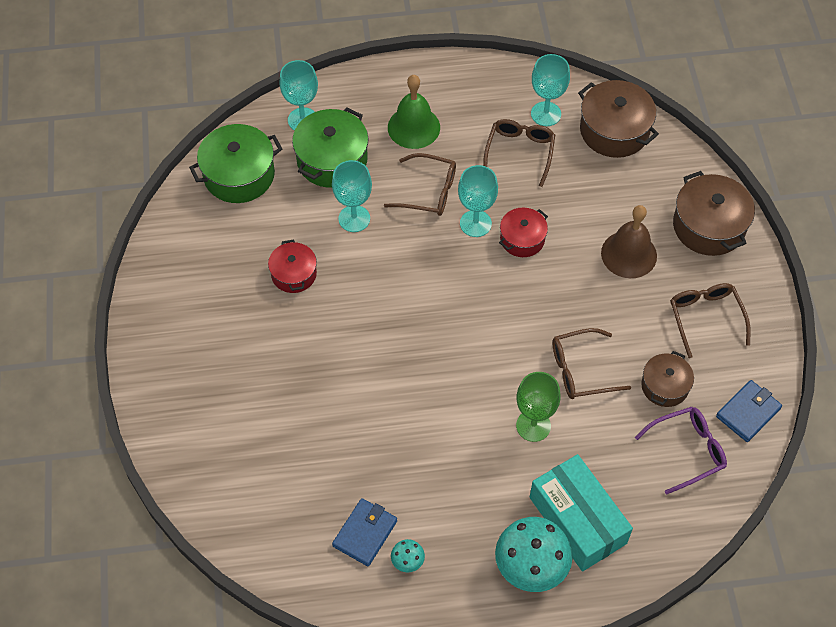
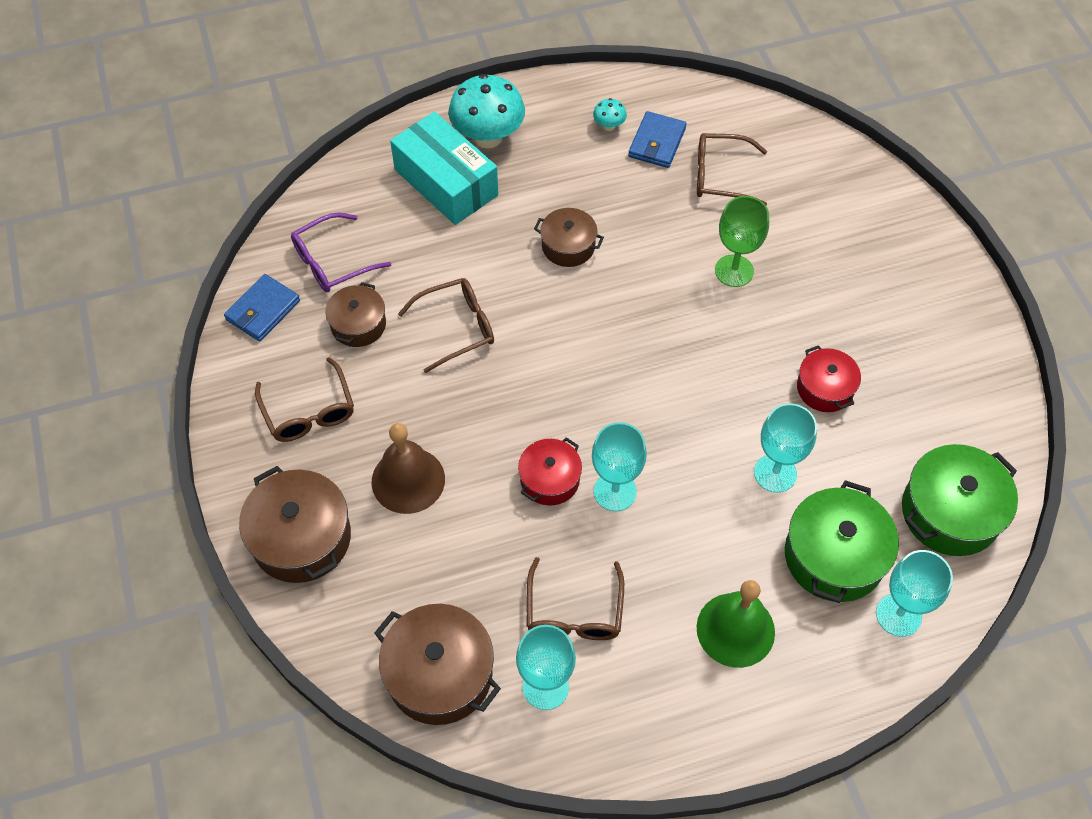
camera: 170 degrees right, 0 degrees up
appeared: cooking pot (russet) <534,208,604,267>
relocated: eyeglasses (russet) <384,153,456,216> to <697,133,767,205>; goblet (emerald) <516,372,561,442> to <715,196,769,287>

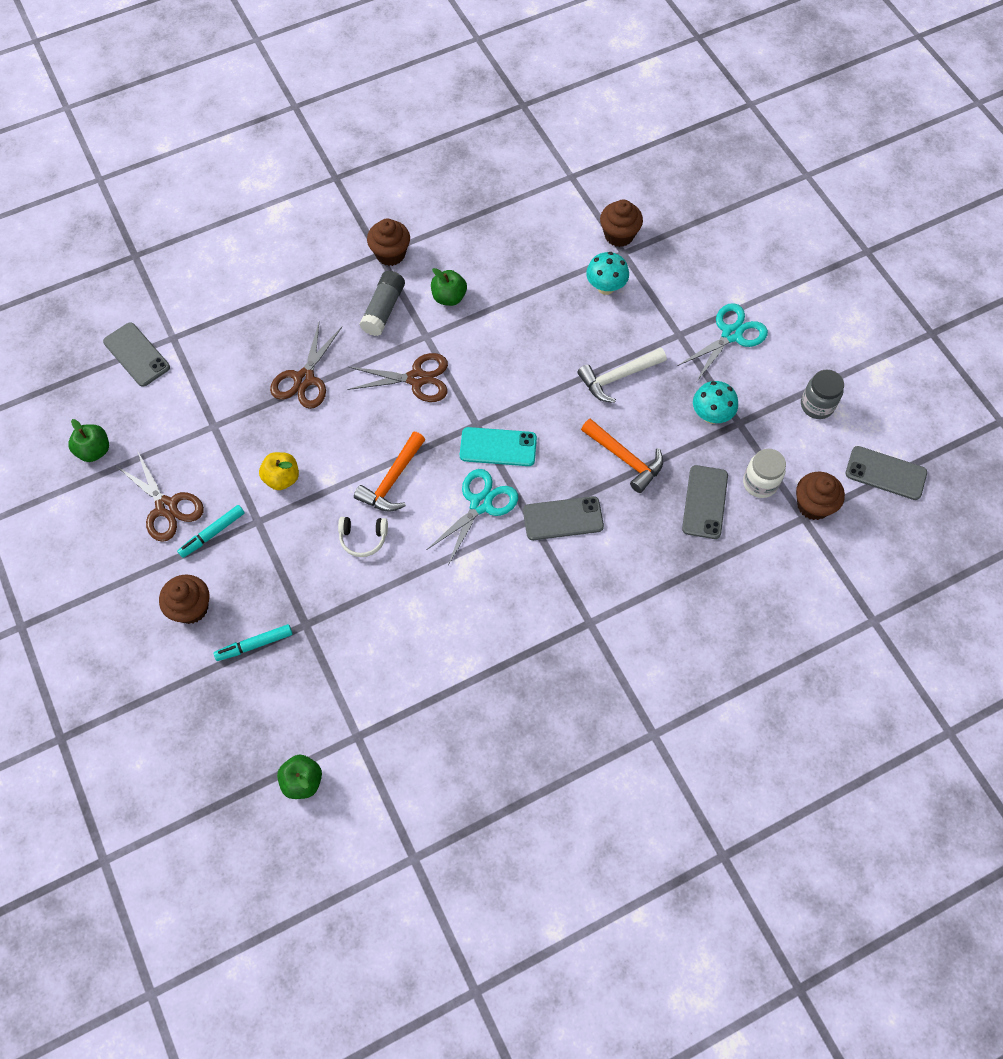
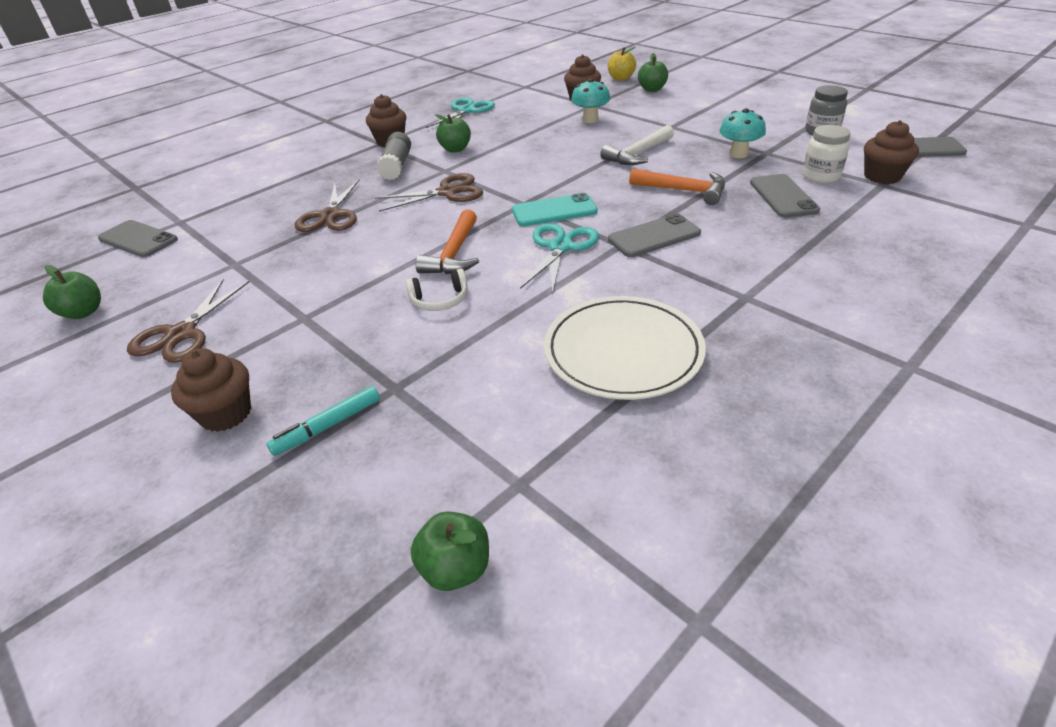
camera: 15 degrees left, 25 degrees down
missing: felt pen (teal) <177,505,244,558>
appeared: plate (snow-white) <544,296,706,400>; apple (emerald) <638,53,668,92>
relocated: scissors (teal) <678,303,768,382> to <426,97,495,128>; apple (yellow) <259,452,299,490> to <608,47,636,81>
spun: scissors (russet) <115,450,204,542> = <127,279,250,363> 75 degrees clockwise

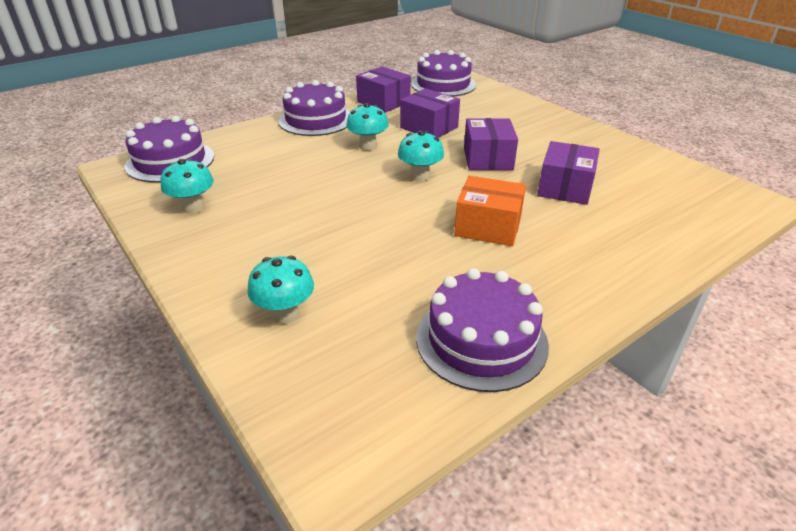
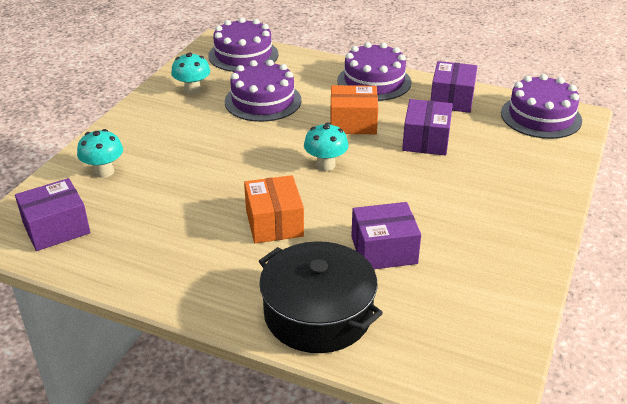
camera: 60 degrees right, 0 degrees up
appeared: cooking pot (ebony) <259,241,383,353>
relocated: parcel (violet) <464,118,518,170> to <15,178,91,251>; gateau (violet) <416,268,549,392> to <225,60,302,122>
exchanged: toadstool (teal) <346,103,389,151> to parcel (bright orange) <330,85,378,134>

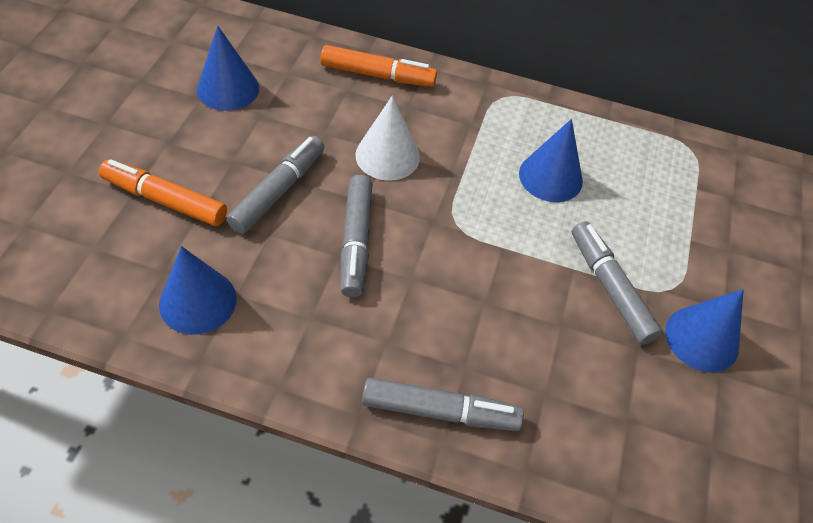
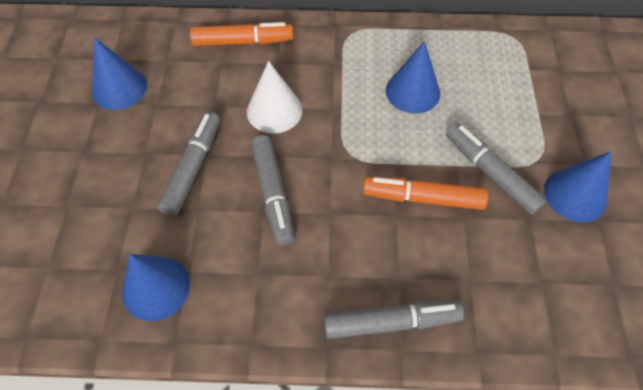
camera: 10 degrees left, 5 degrees up
relocated: felt pen (bright orange) <99,159,227,226> to <363,177,488,210>

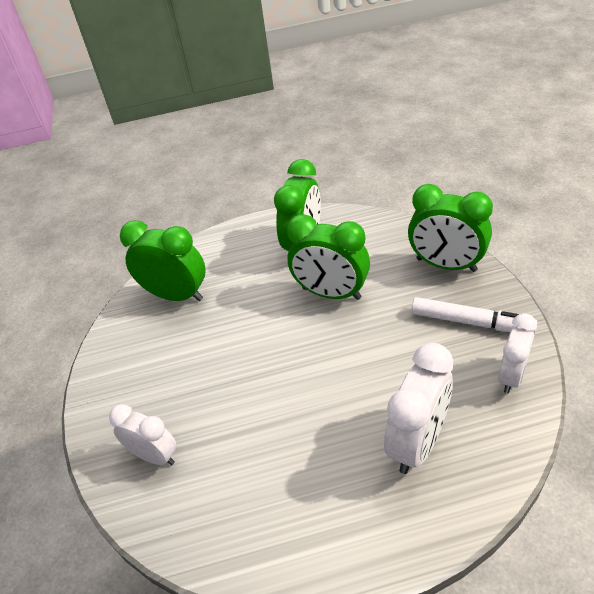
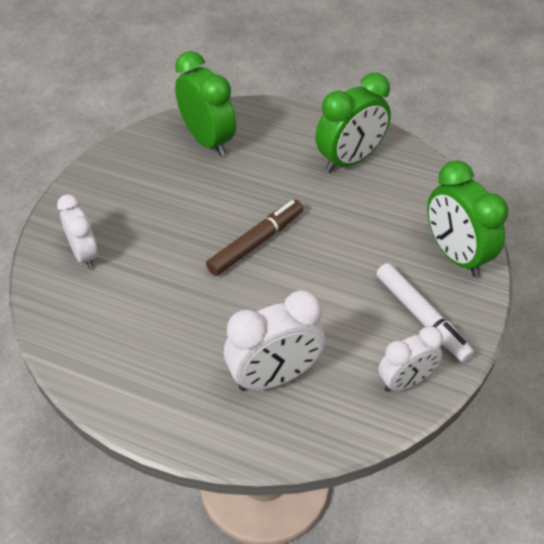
camera: 30 degrees right, 5 degrees up
missing: alarm clock (emerald) <287,214,370,300>
appeared: felt pen (russet) <206,200,303,276>

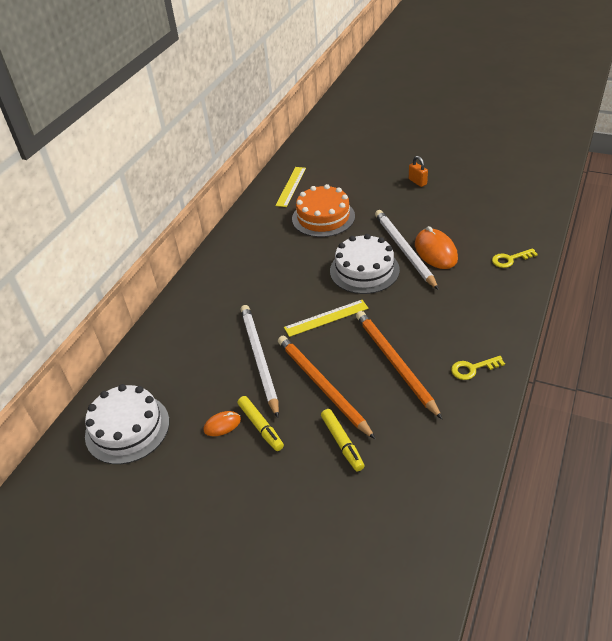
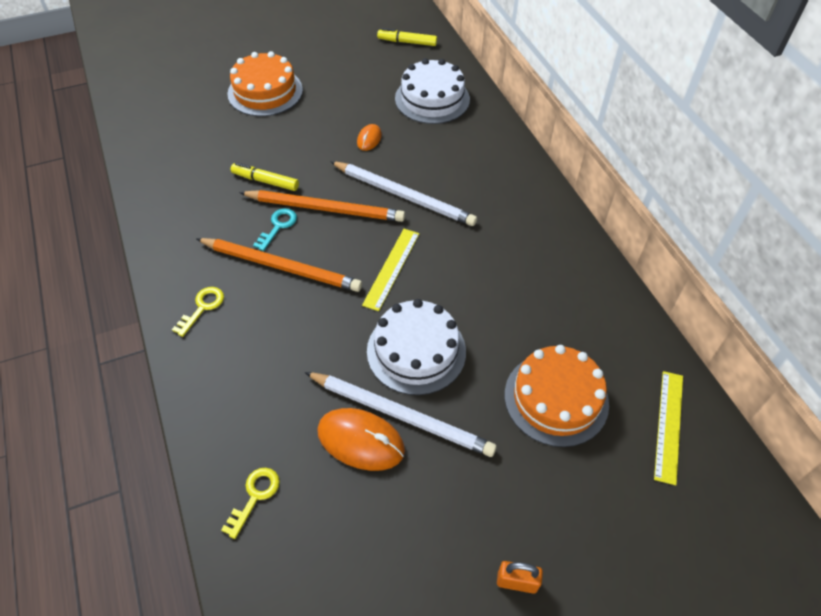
camera: 130 degrees right, 10 degrees up
appeared: gateau (bright orange) <227,51,303,116>; key (teal) <253,208,297,251>
relocated: felt pen (yellow) <237,396,284,451> to <377,28,437,46>
spun: straightedge (yellow) <275,167,306,207> = <654,371,683,485> 45 degrees clockwise

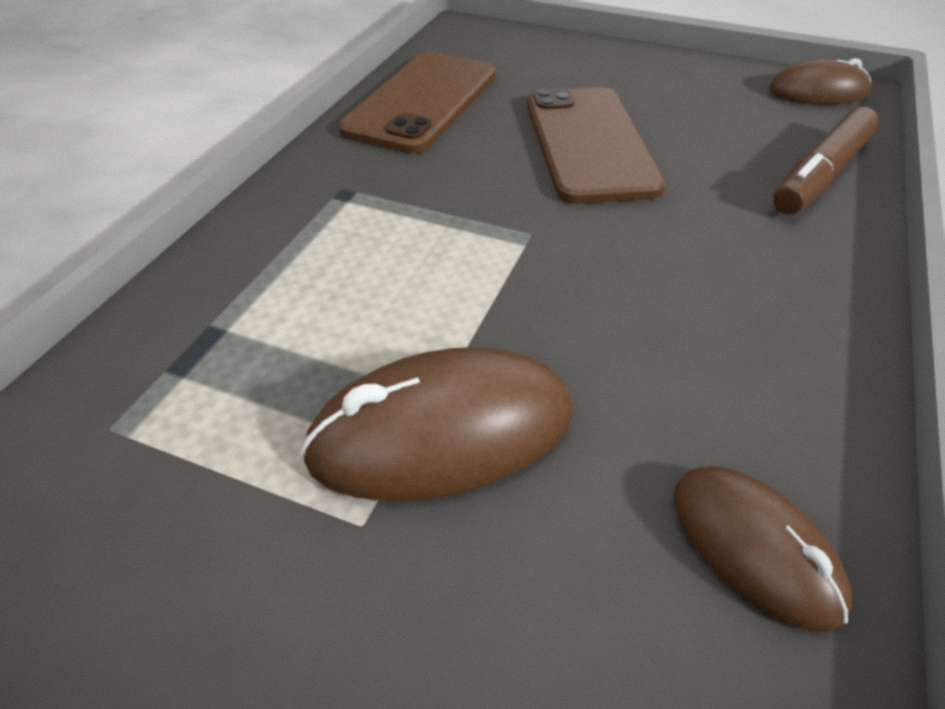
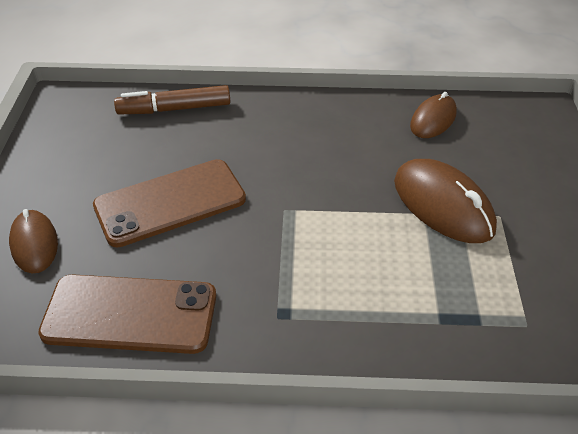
camera: 110 degrees left, 0 degrees up
relocated: PC mouse (russet) <769,58,871,104> to <9,209,58,273>
spun: felt pen (russet) <773,107,879,215> = <114,85,230,114> 150 degrees clockwise

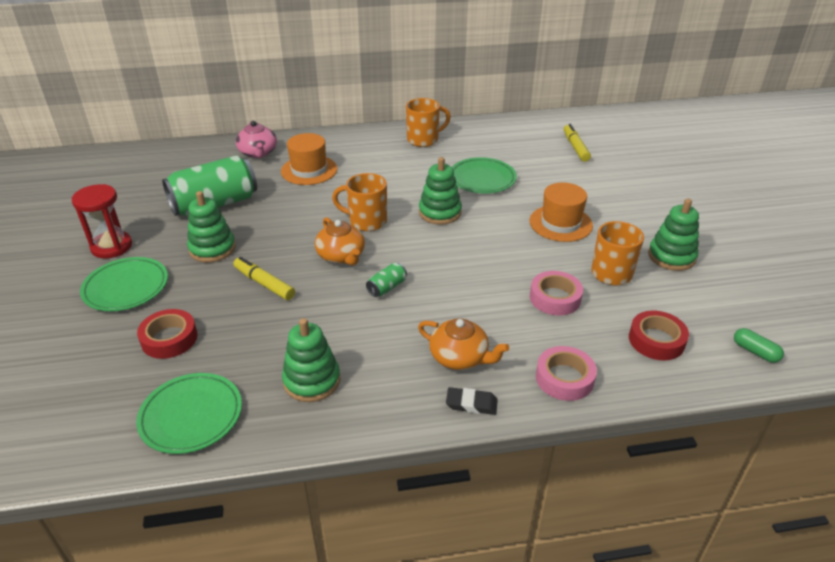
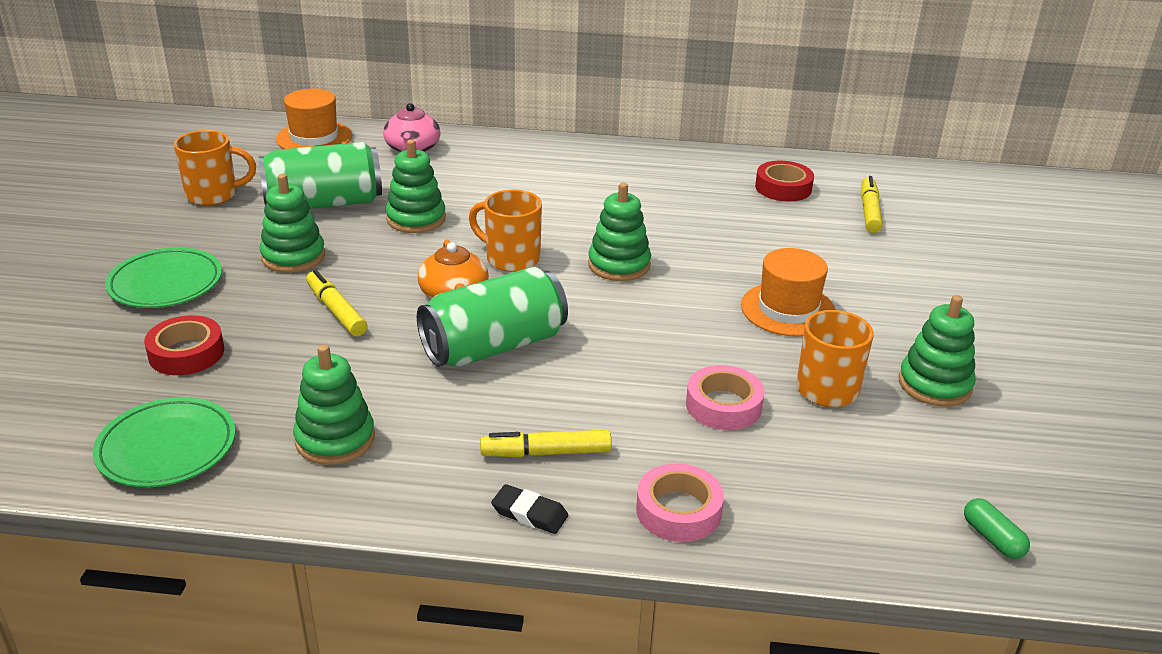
camera: 15 degrees right, 5 degrees down
missing: sand timer (crimson) <72,184,132,259>; plate (emerald) <452,157,517,194>
appeared: ring stacker (emerald) <386,139,446,233>
relocated: mug (bright orange) <406,98,451,147> to <174,130,256,206>; hat (bright orange) <281,133,337,185> to <276,89,352,149>; roll of tape (crimson) <629,311,689,360> to <755,161,814,202>
exchanged: teapot (bright orange) <418,318,509,370> to felt pen (yellow) <480,430,612,457>
size: tin (emerald) <366,263,407,297> = <417,267,568,367> x2.38

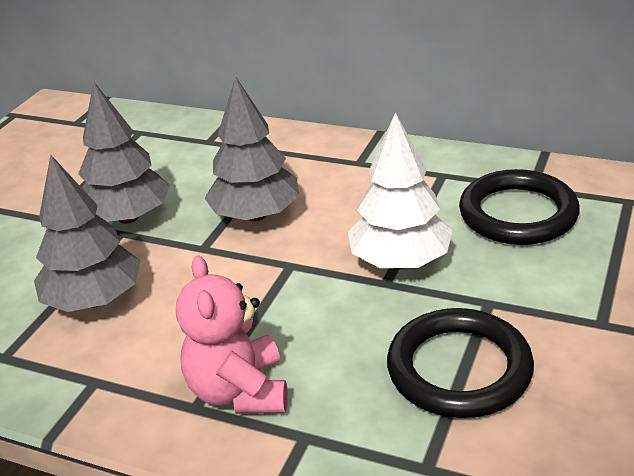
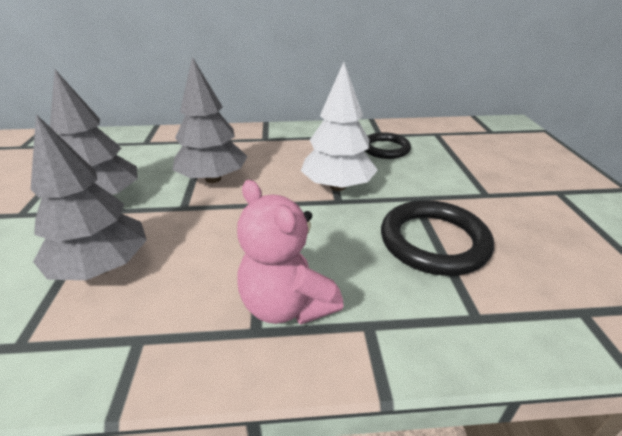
camera: 30 degrees left, 0 degrees up
size: ring (ebony) <459,169,580,245> = <365,132,411,159> x0.65

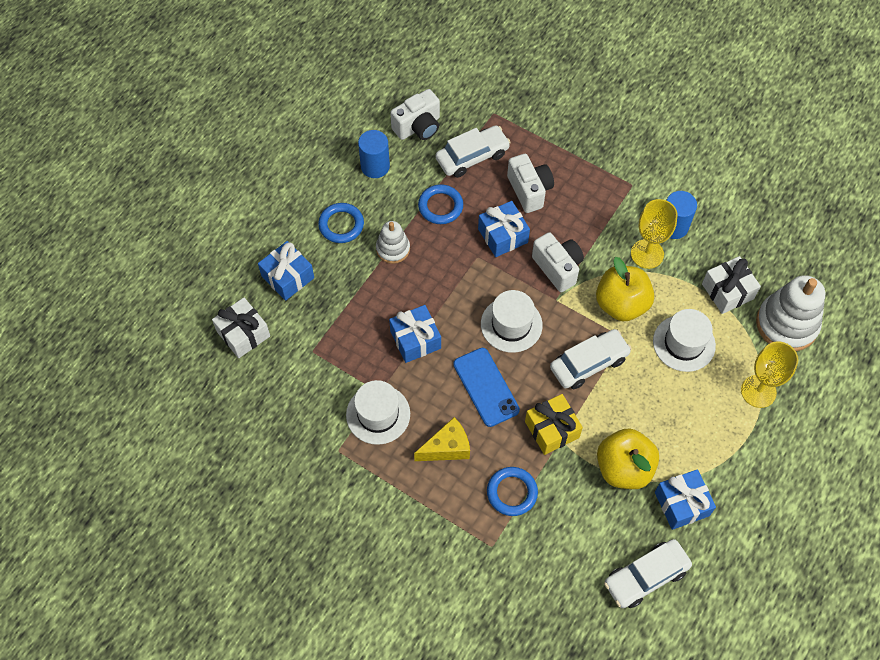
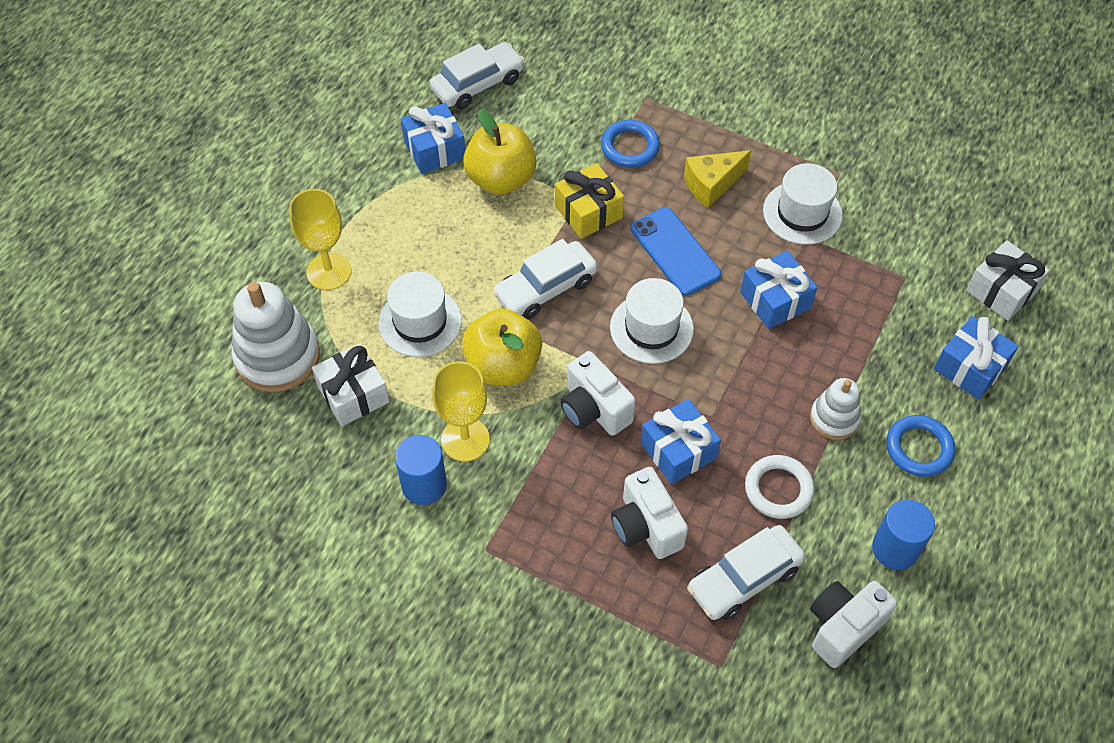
camera: 175 degrees right, 5 degrees down
colour: ring (blue) <418,184,463,224> to ring (snow-white) <745,455,815,519>

